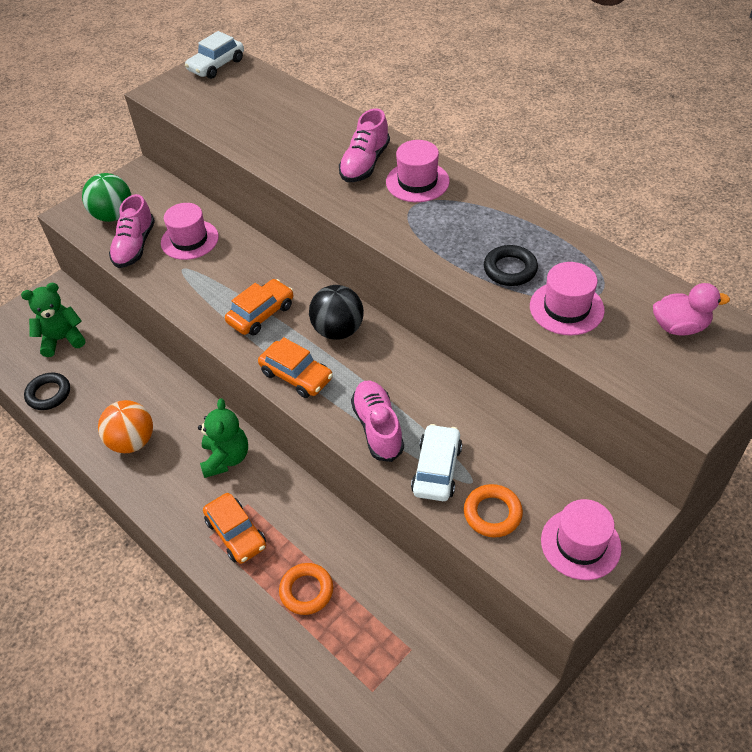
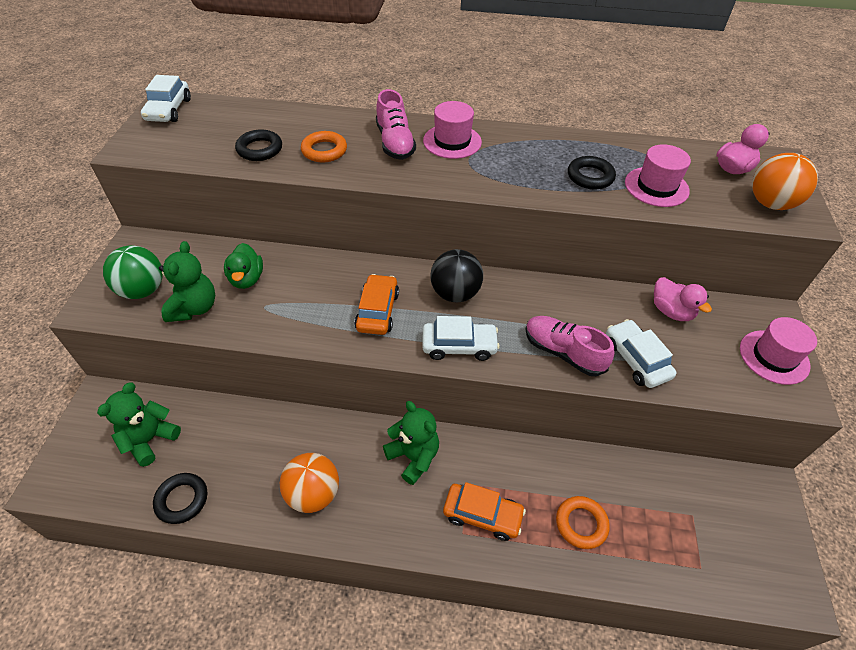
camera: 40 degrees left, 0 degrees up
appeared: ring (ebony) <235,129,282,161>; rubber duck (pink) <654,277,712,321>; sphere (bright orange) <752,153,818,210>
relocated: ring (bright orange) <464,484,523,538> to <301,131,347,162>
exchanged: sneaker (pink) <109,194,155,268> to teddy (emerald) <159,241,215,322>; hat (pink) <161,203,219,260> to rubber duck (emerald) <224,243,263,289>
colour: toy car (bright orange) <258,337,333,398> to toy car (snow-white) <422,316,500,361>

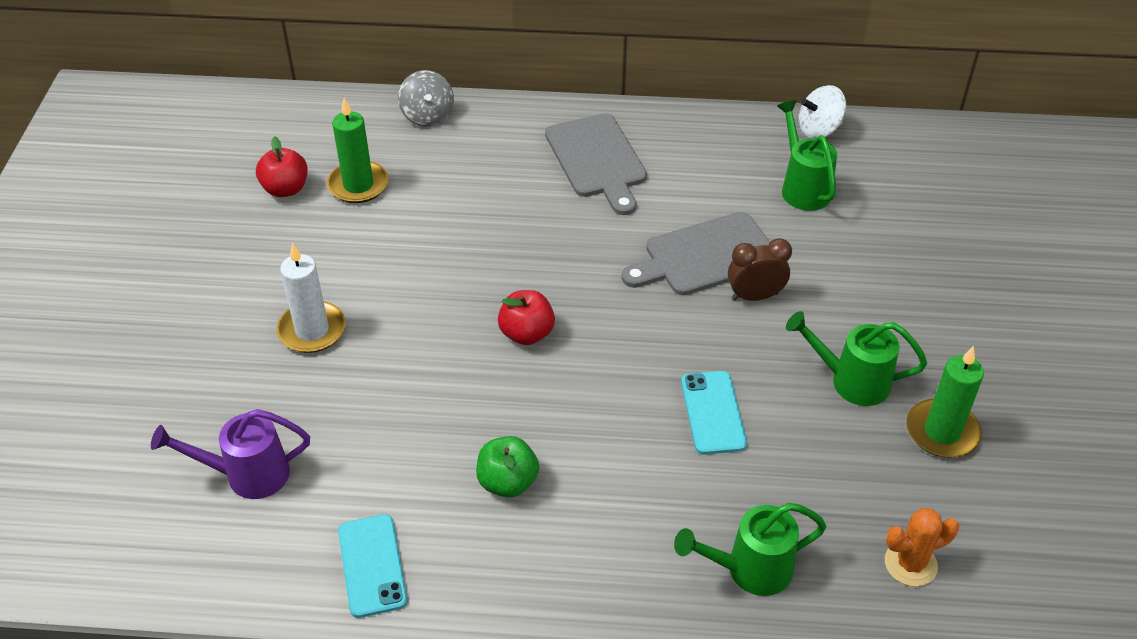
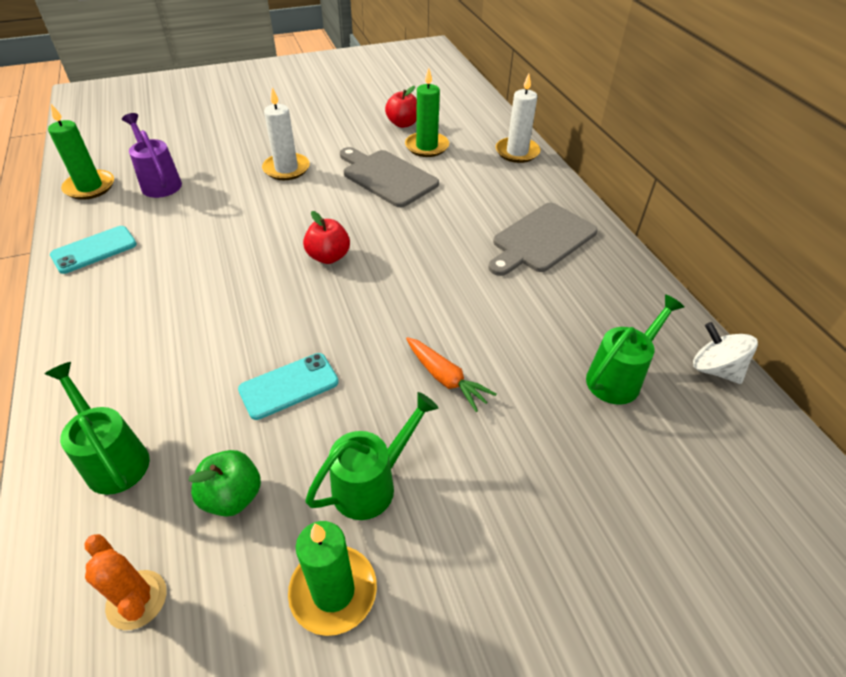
camera: 65 degrees right, 0 degrees up
appeared: wax candle (emerald) <48,104,114,200>
relocated: apple (emerald) <476,436,539,498> to <188,450,261,517>; cutting board (ash-grey) <621,212,770,295> to <340,147,439,207>
exchanged: alarm clock (russet) <728,238,792,301> to root vegetable (bright orange) <406,337,497,412>; whirligig (ash-grey) <398,70,454,127> to wax candle (snow-white) <496,74,540,163>
spun: watering can (emerald) <786,311,927,406> = <305,392,438,520> 60 degrees clockwise

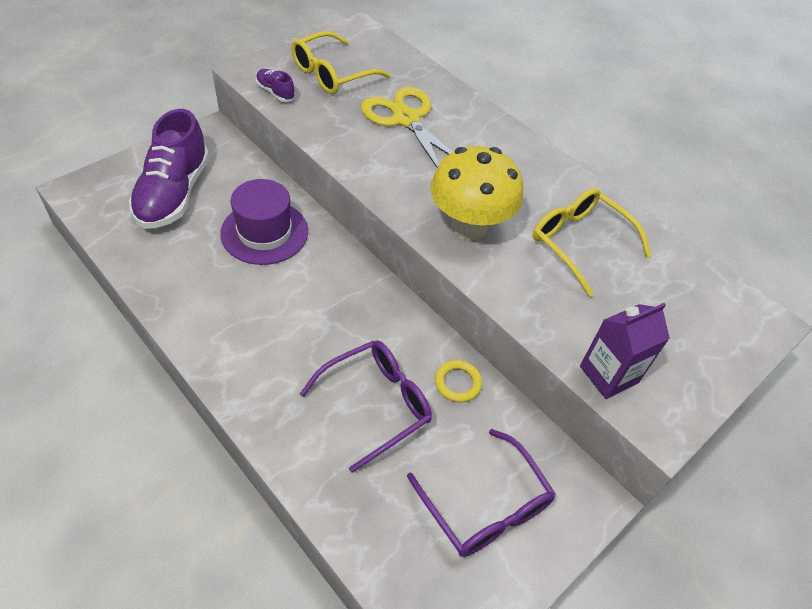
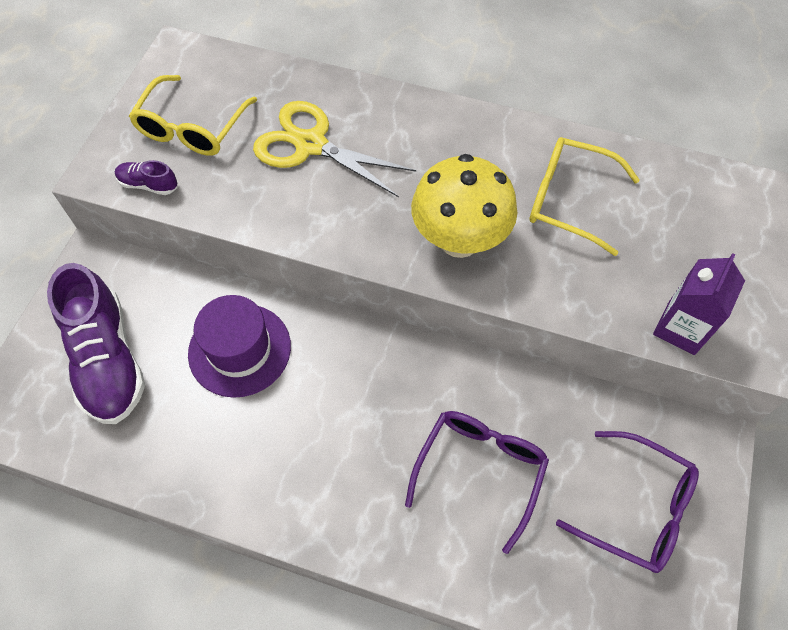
camera: 25 degrees left, 10 degrees up
missing: ring (yellow) <435,360,482,402>

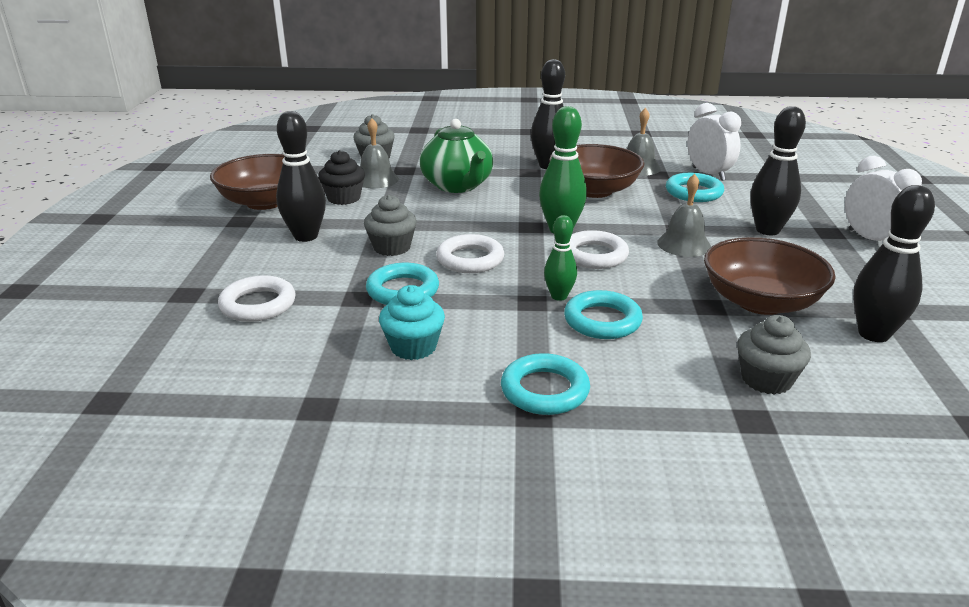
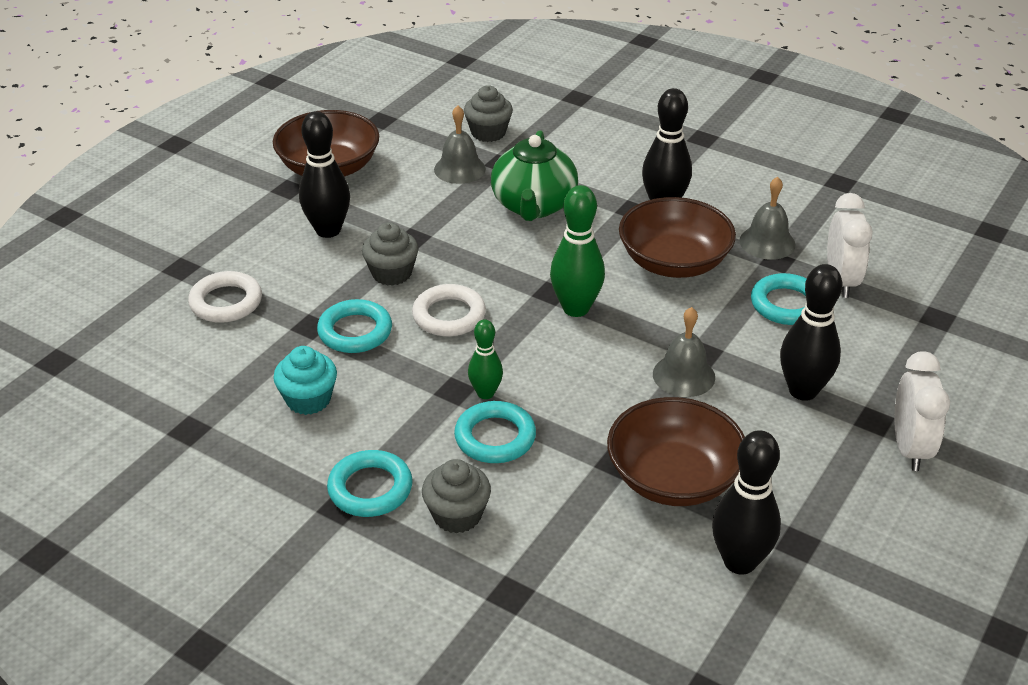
camera: 30 degrees right, 10 degrees up
missing: cupcake (ebony) <318,150,365,205>; ring (snow-white) <570,230,629,269>
relocated: cupcake (ash-grey) <737,315,811,395> to <422,459,491,533>

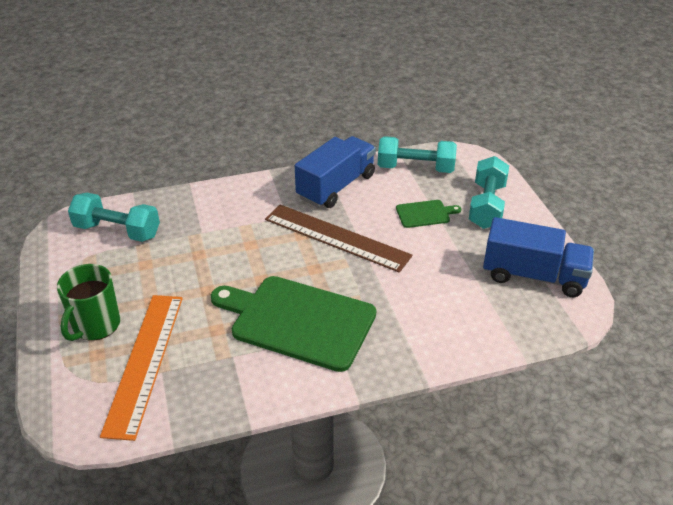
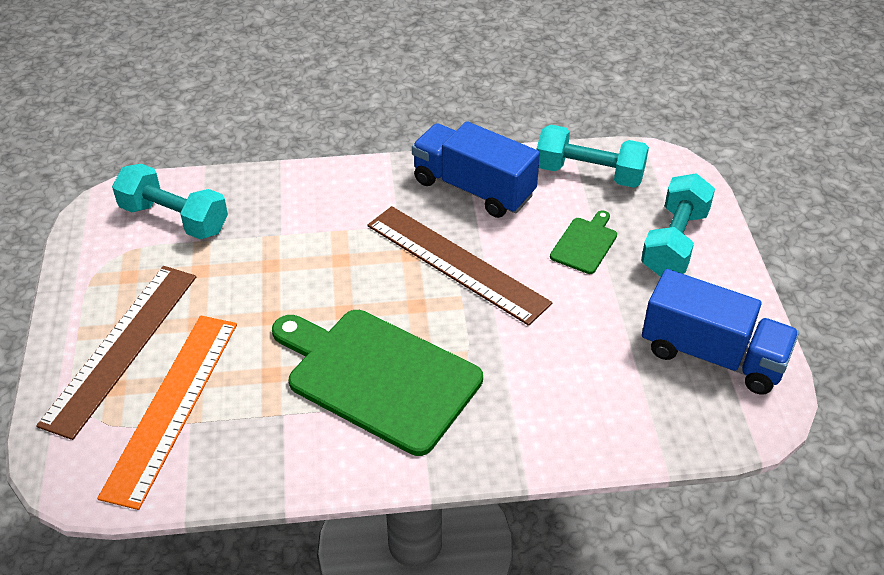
camera: 10 degrees right, 5 degrees up
exchanged: mug (emerald) <57,264,120,341> to straightedge (russet) <36,266,196,440>
spun: lorry (blue) <295,136,376,208> = <412,121,540,218> 105 degrees counterclockwise; cutting board (emerald) <396,200,461,228> = <550,210,617,274> 60 degrees counterclockwise

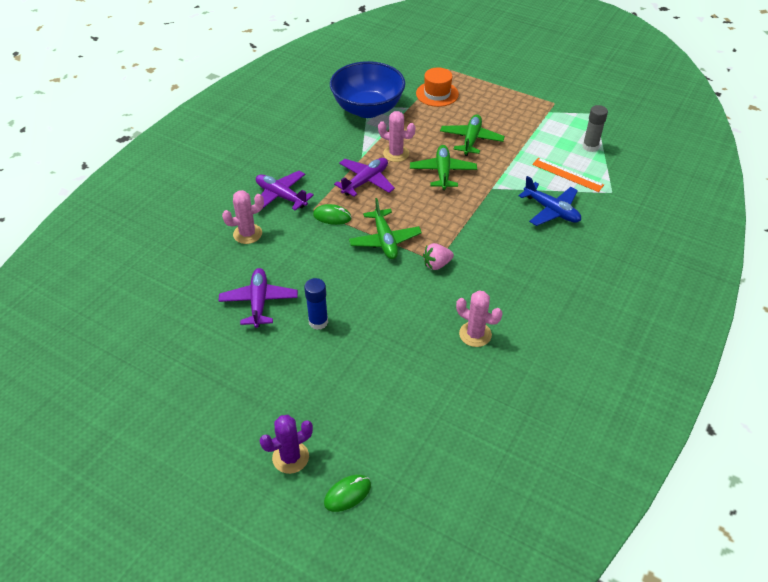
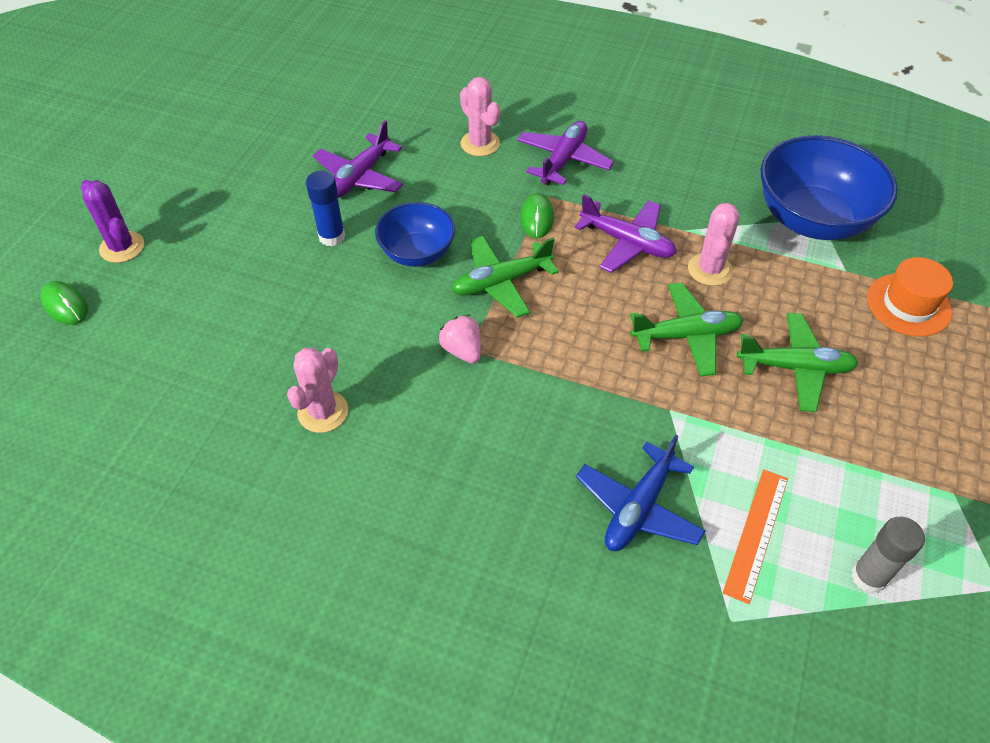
camera: 80 degrees right, 5 degrees up
appeared: deep dish (blue) <375,202,455,267>
spun: toy plane (violet) <218,268,298,328> = <313,120,403,198> 135 degrees clockwise

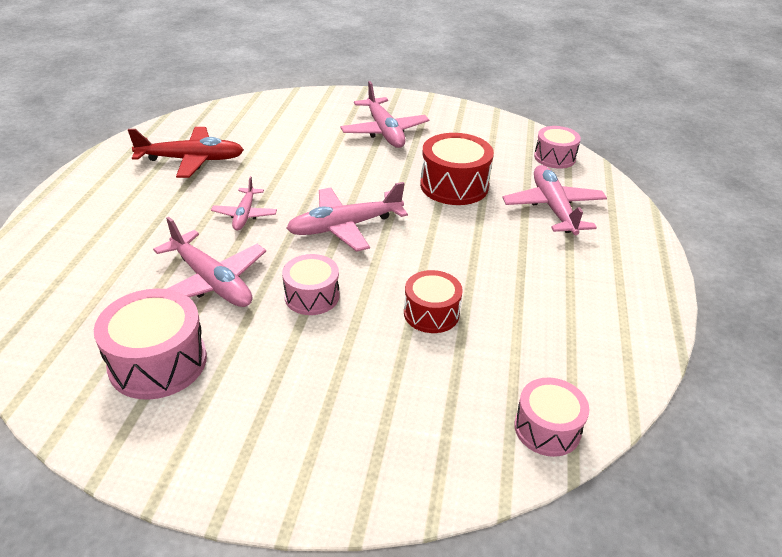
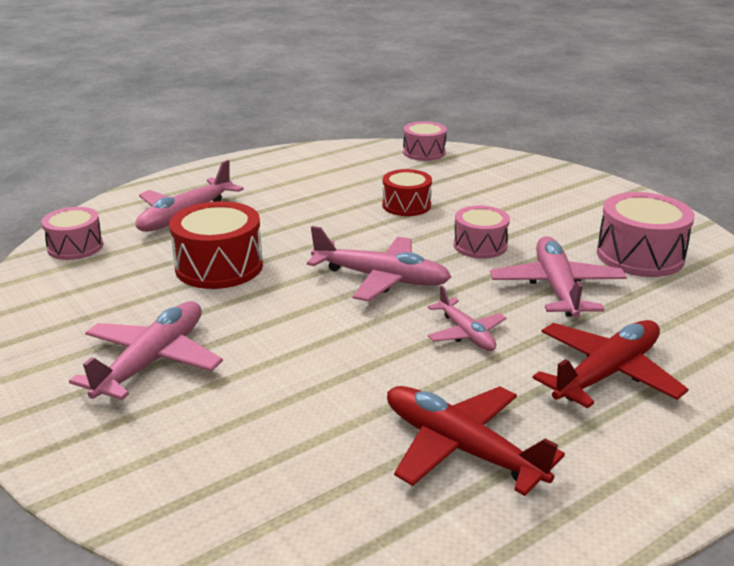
camera: 135 degrees left, 10 degrees down
appeared: toy plane (crimson) <533,320,689,408>
spun: toy plane (pink) <211,176,277,231> = <428,285,506,351> 105 degrees clockwise

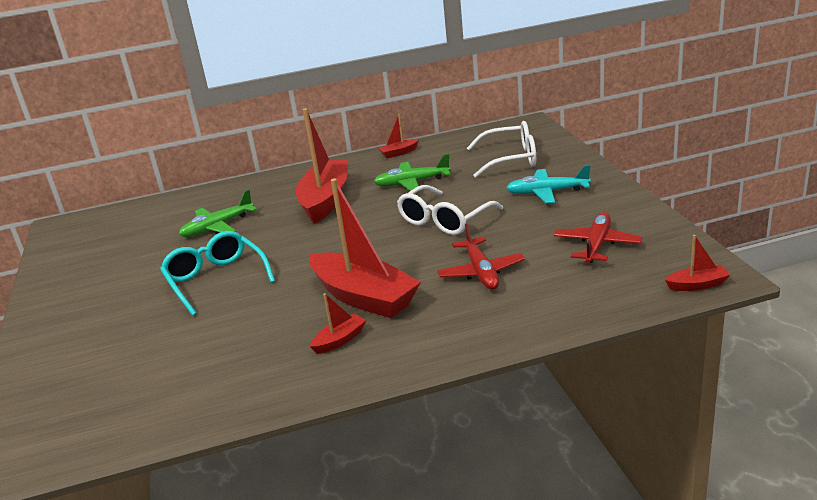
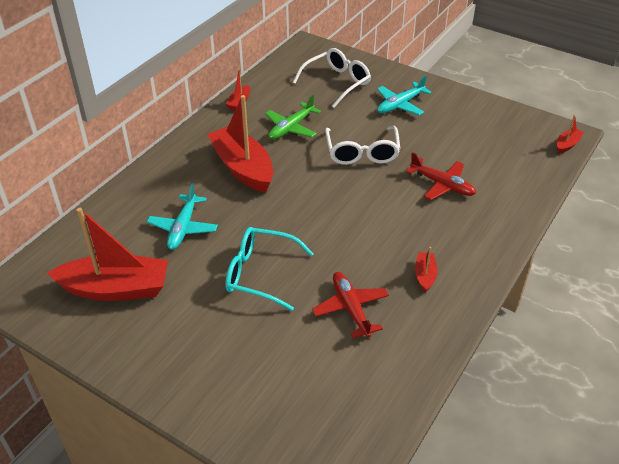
camera: 45 degrees left, 15 degrees up
relocated: sailboat (crimson) <309,178,421,318> to <47,208,168,301>; toy plane (crimson) <554,212,642,263> to <312,272,389,338>
colour: toy plane (emerald) <179,189,257,237> to toy plane (teal) <147,183,218,250>

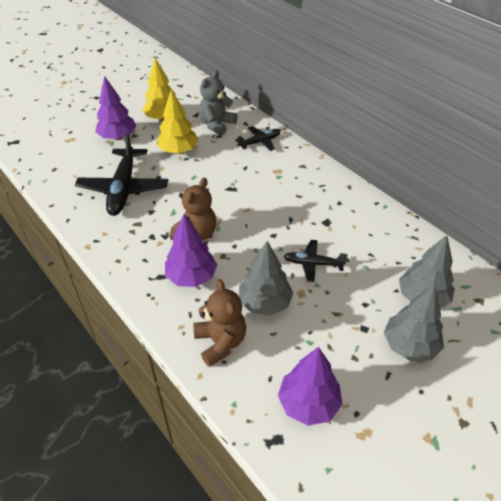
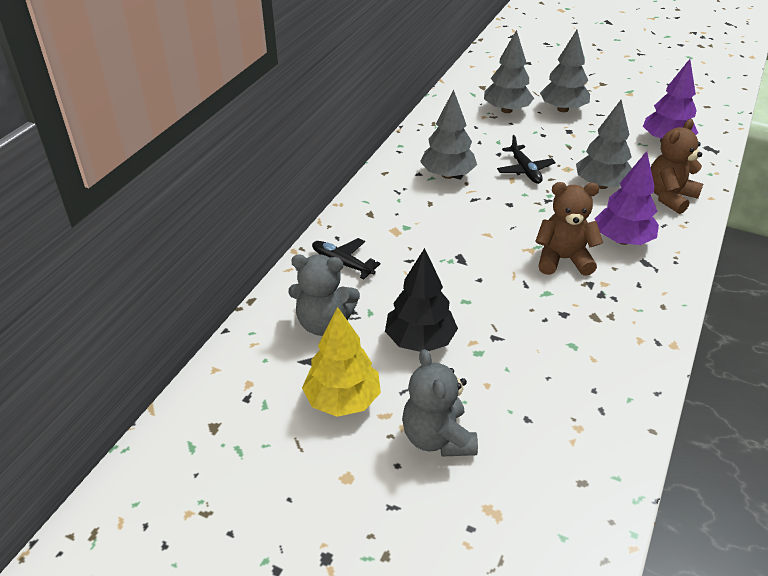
camera: 115 degrees left, 5 degrees down
missing: toy plane (ebony) <75,132,168,216>
appeared: toy tree (ash-grey) <420,90,477,179>
exchanged: toy tree (violet) <95,76,136,140> to teddy (ash-grey) <402,349,478,457>
colour: toy tree (yellow) <156,89,198,154> to toy tree (ebony) <385,248,458,352>

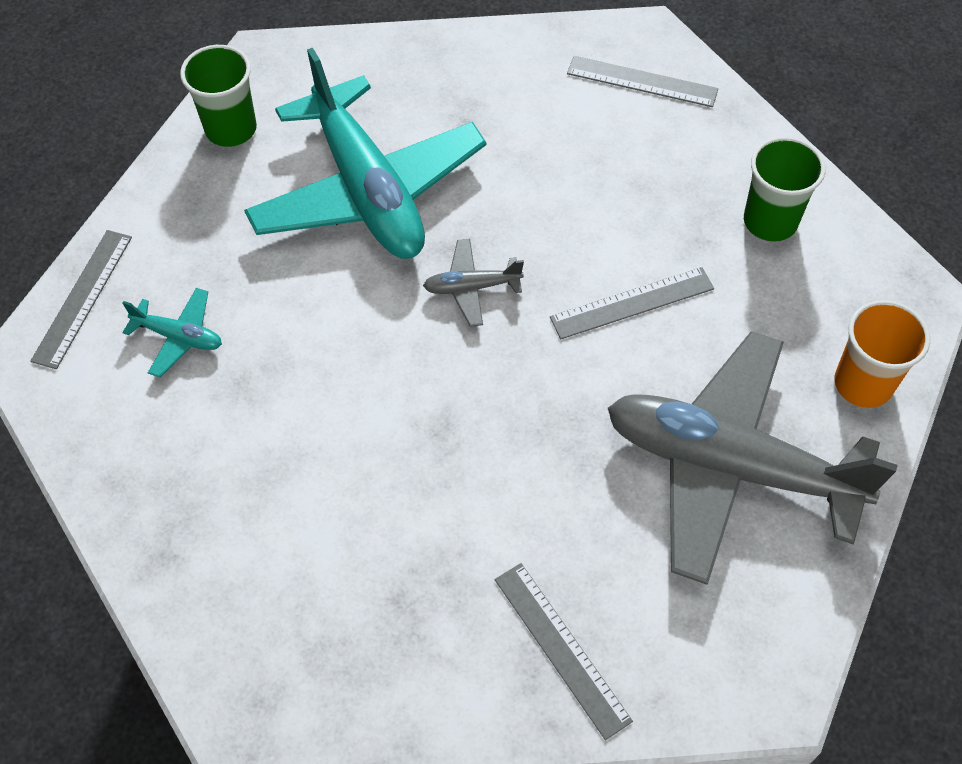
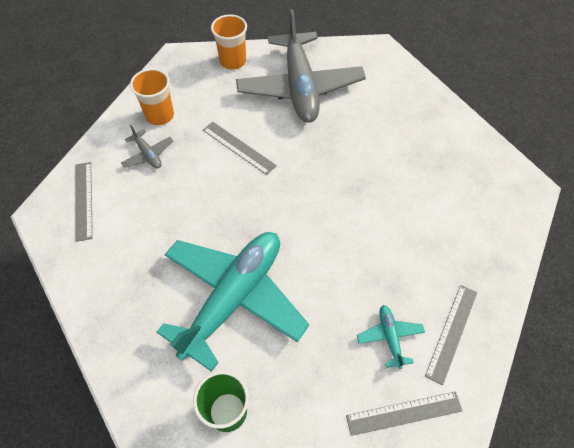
camera: 120 degrees left, 0 degrees up
relocated: toy plane (ash-grey) <423,239,524,327> to <121,125,173,168>; straightedge (ash-grey) <495,563,633,740> to <425,285,477,385>
colour: tumbler (emerald) <744,137,826,242> to tumbler (bright orange) <130,68,174,125>

